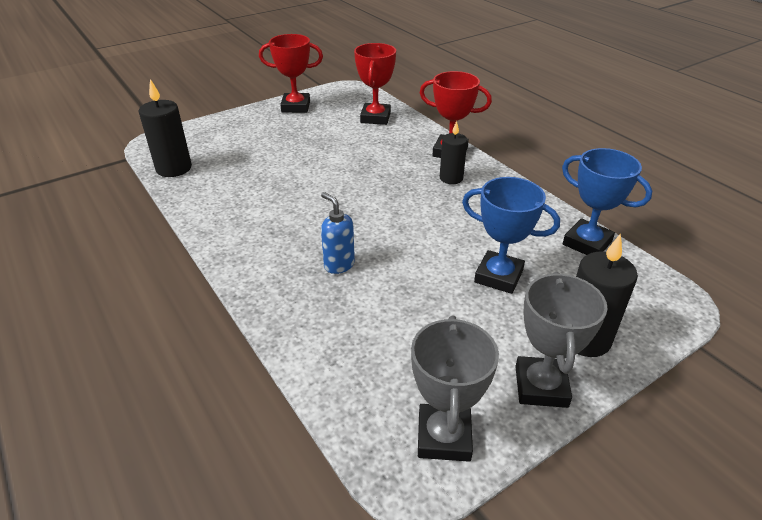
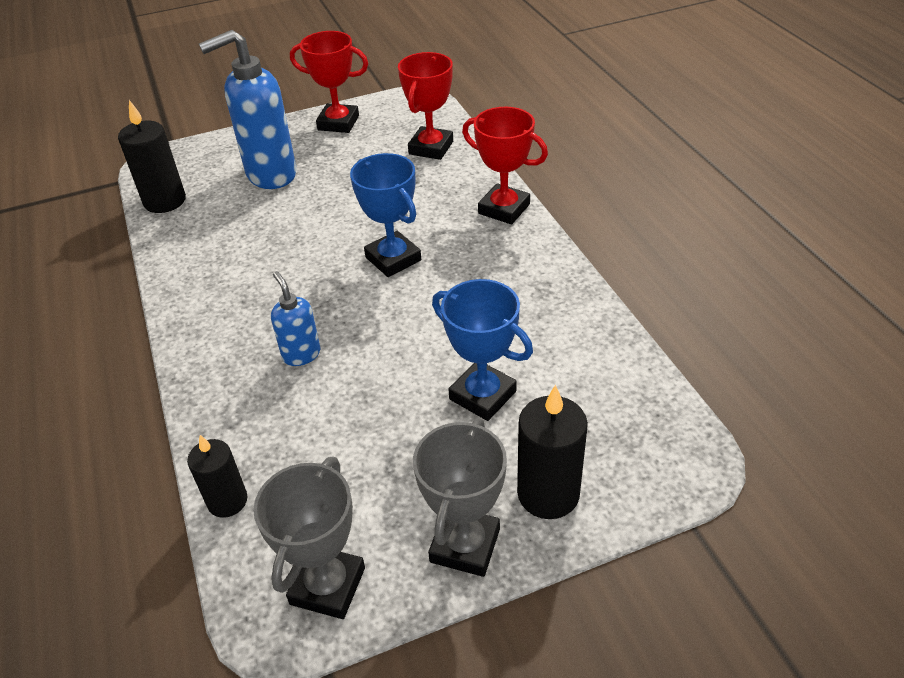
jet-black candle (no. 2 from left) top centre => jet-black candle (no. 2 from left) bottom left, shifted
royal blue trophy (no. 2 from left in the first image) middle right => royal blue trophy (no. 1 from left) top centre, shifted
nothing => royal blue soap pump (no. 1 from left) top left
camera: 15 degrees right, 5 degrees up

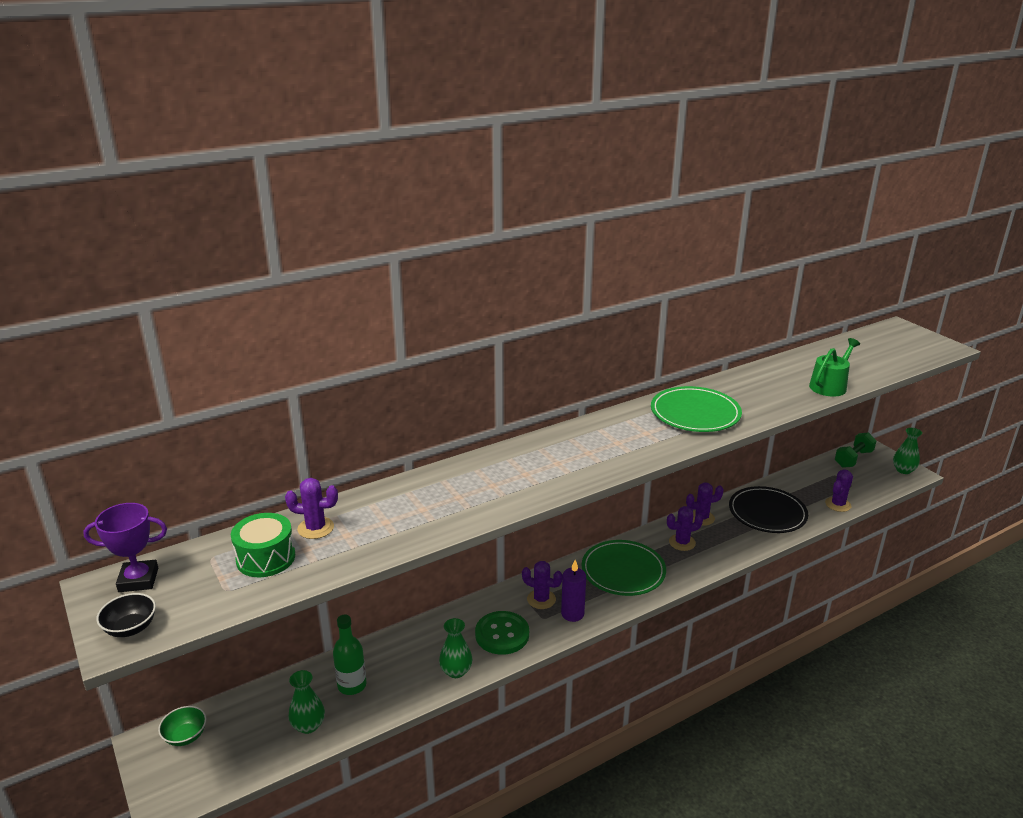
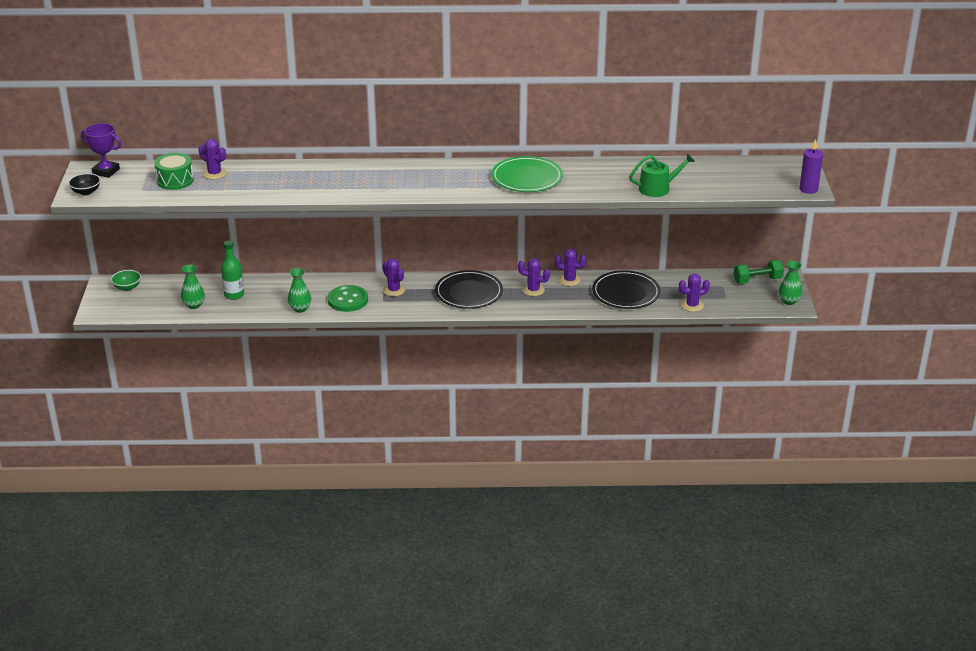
purple candle bottom centre => purple candle top right, shifted
emerald flat dish (no. 1 from left) bottom centre => jet-black flat dish (no. 1 from left) centre
camera: 30 degrees right, 5 degrees up

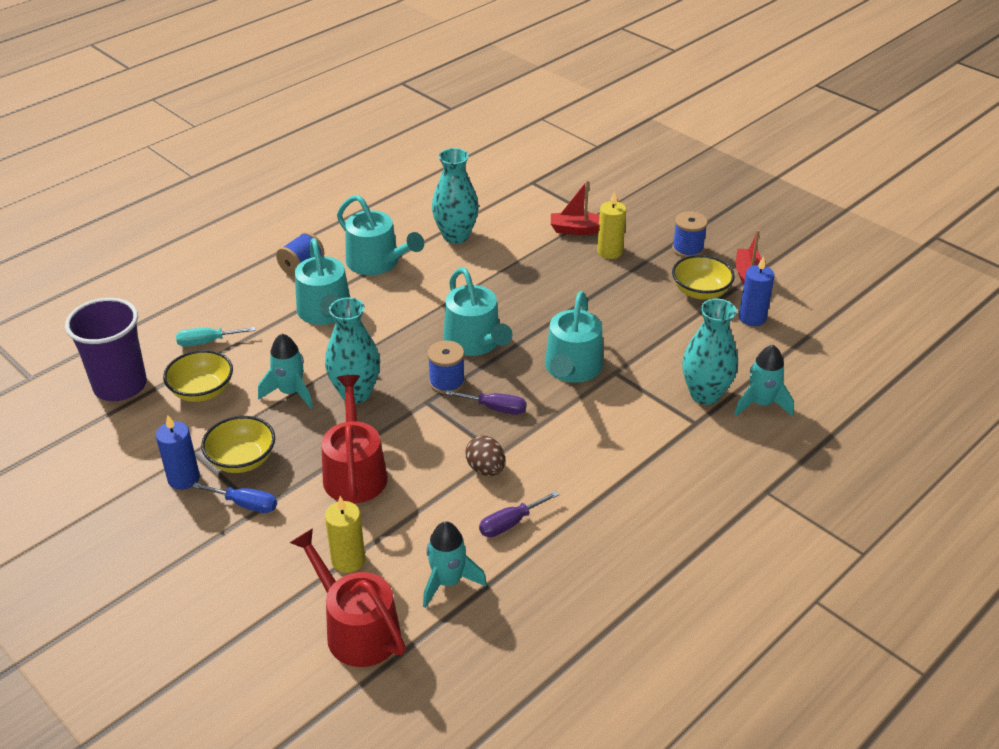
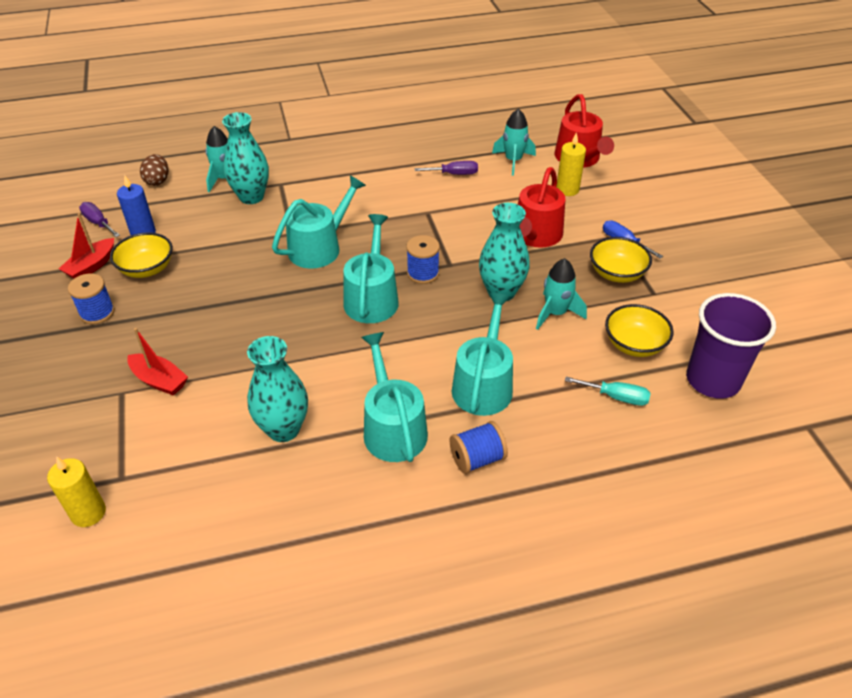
royal blue candle (no. 1 from left) middle left => nothing
purple hand screwdriver (no. 1 from left) centre => purple hand screwdriver (no. 1 from left) top left, shifted
russet egg shape centre => russet egg shape top left, shifted
yellow candle (no. 2 from left in the first image) top centre => yellow candle (no. 1 from left) bottom left, shifted
camera: 150 degrees left, 5 degrees up

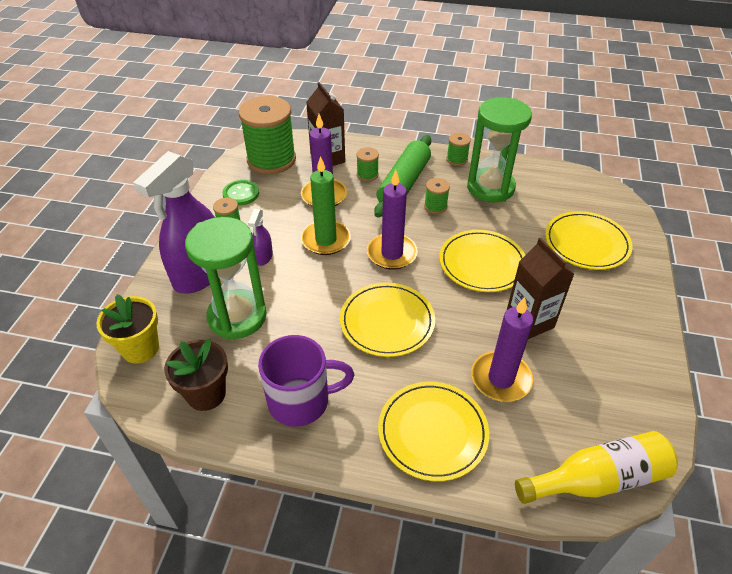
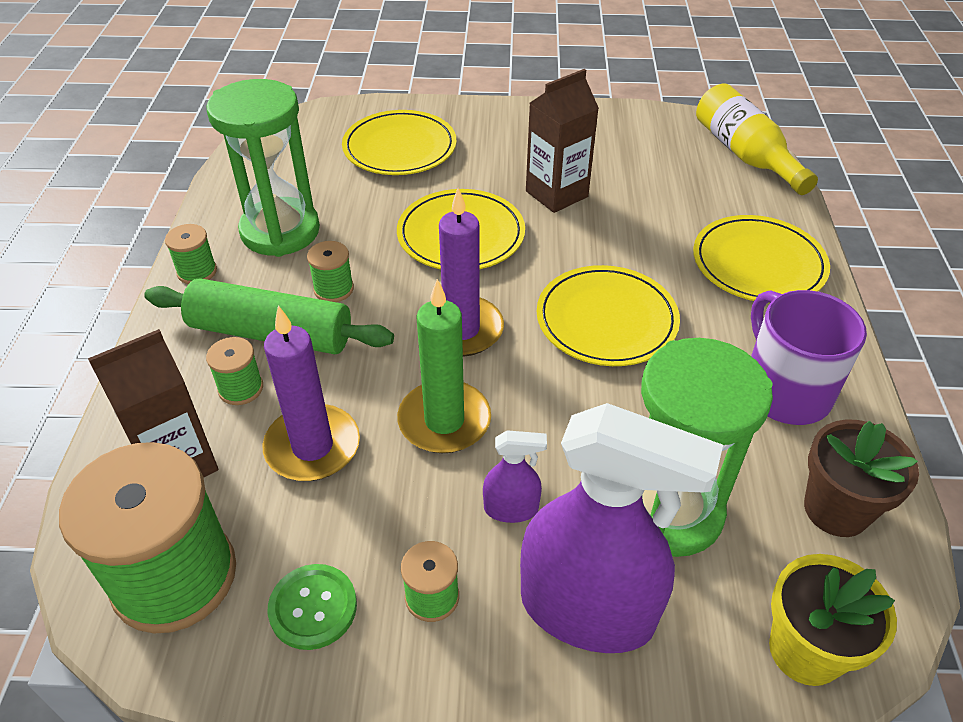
purple candle (no. 3 from left) middle right => nothing
camera: 100 degrees left, 0 degrees up

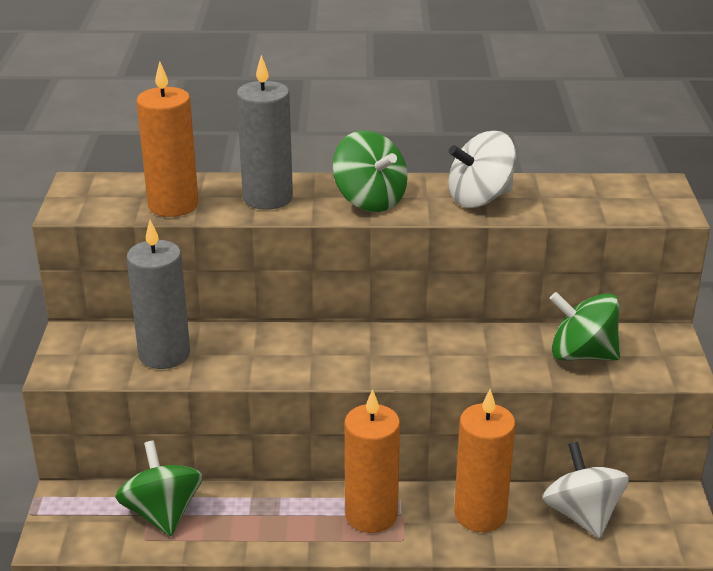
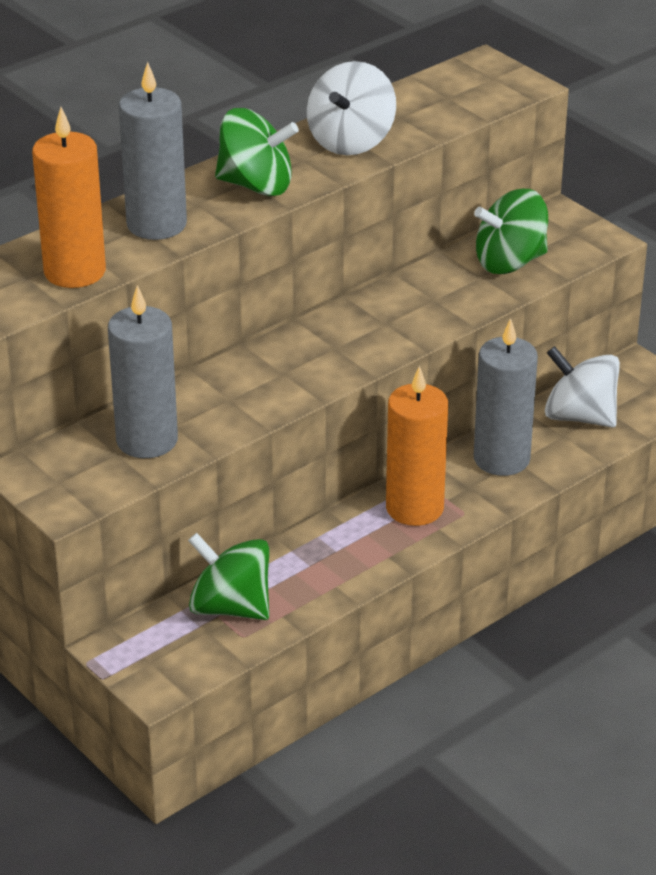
orange candle (no. 3 from left) bottom right => ash-grey candle (no. 3 from left) middle right
camera: 40 degrees left, 5 degrees up

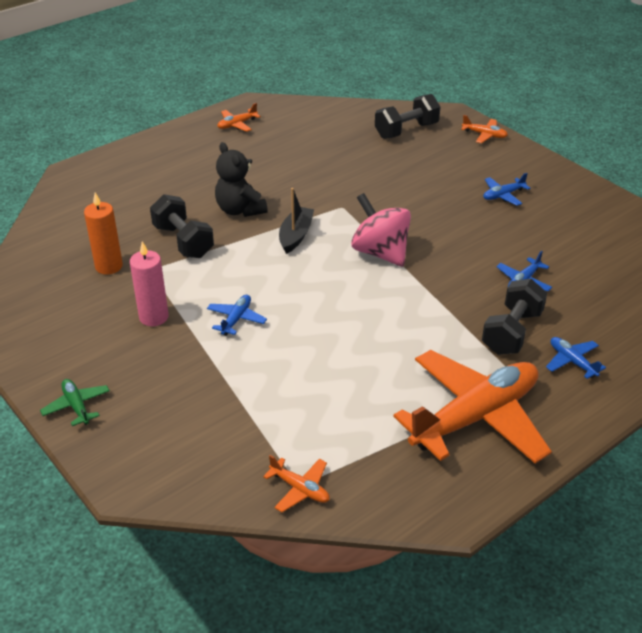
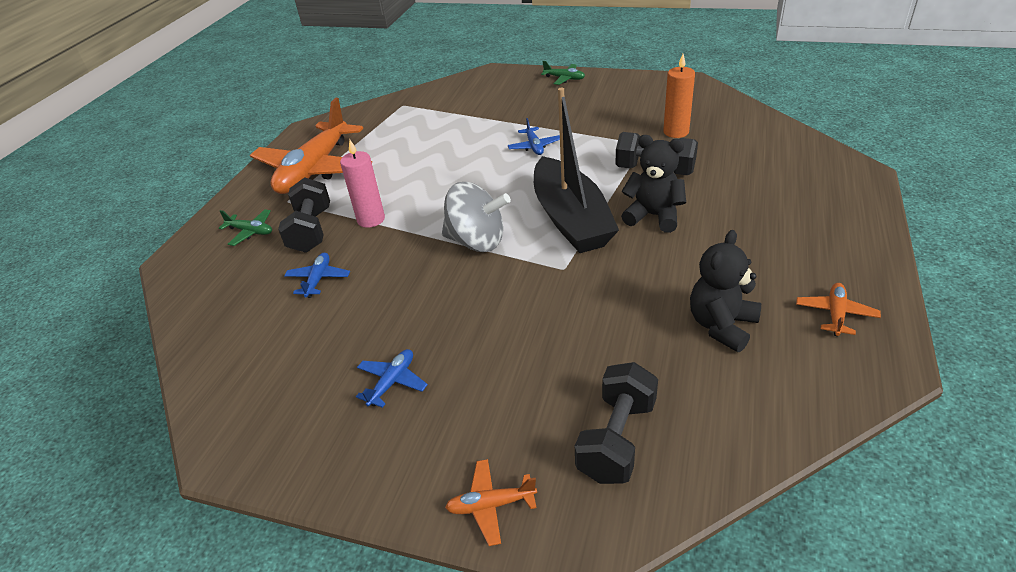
rose-pink candle middle left => rose-pink candle top centre, shifted
orange toy plane (no. 2 from left) bottom centre => nothing
jet-black toy boat centre => jet-black toy boat top centre, x1.95
rose-pink spinning top centre => ash-grey spinning top centre
royal blue toy plane (no. 4 from left) middle right => emerald toy plane (no. 1 from left) middle left
nothing => jet-black teddy bear (no. 2 from left) middle right
camera: 150 degrees right, 0 degrees up

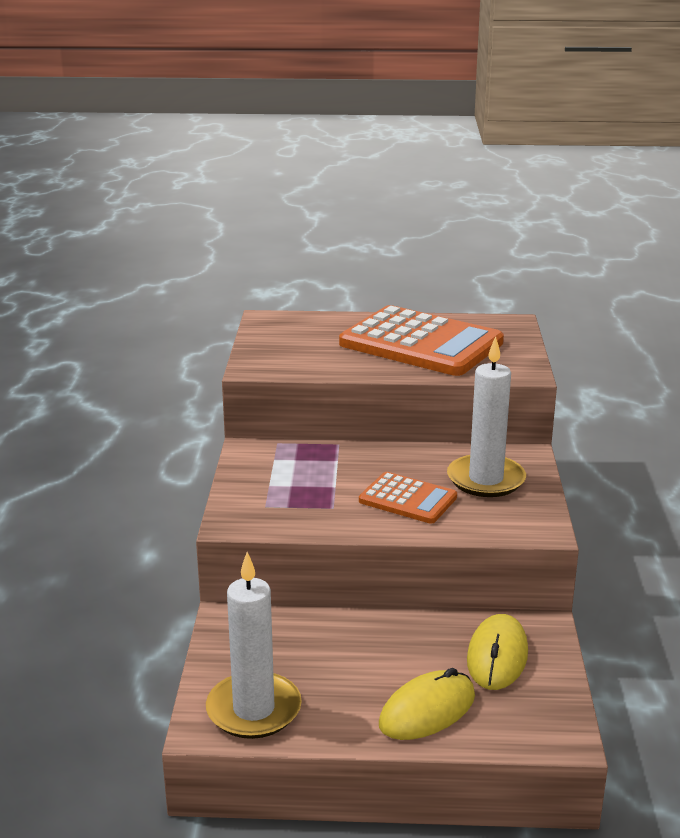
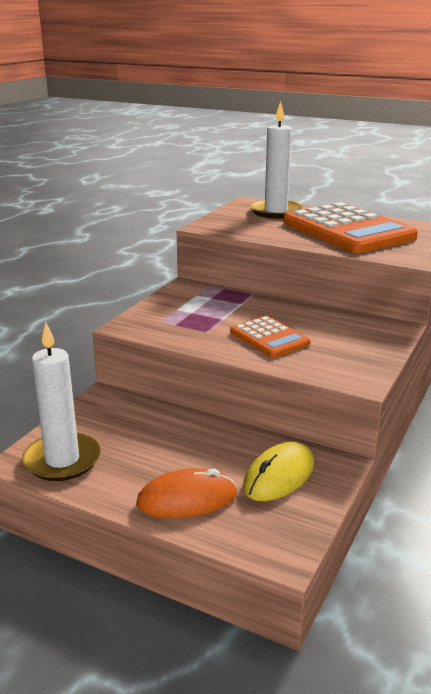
yellow mouse (no. 1 from left) bottom centre => orange mouse bottom centre
pure white candle (no. 2 from left) middle right => pure white candle (no. 2 from left) top centre, shifted
camera: 25 degrees right, 0 degrees up

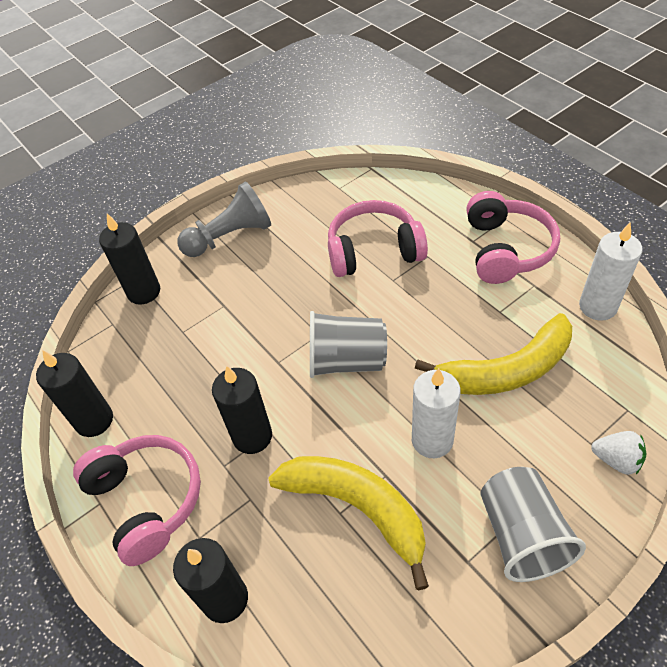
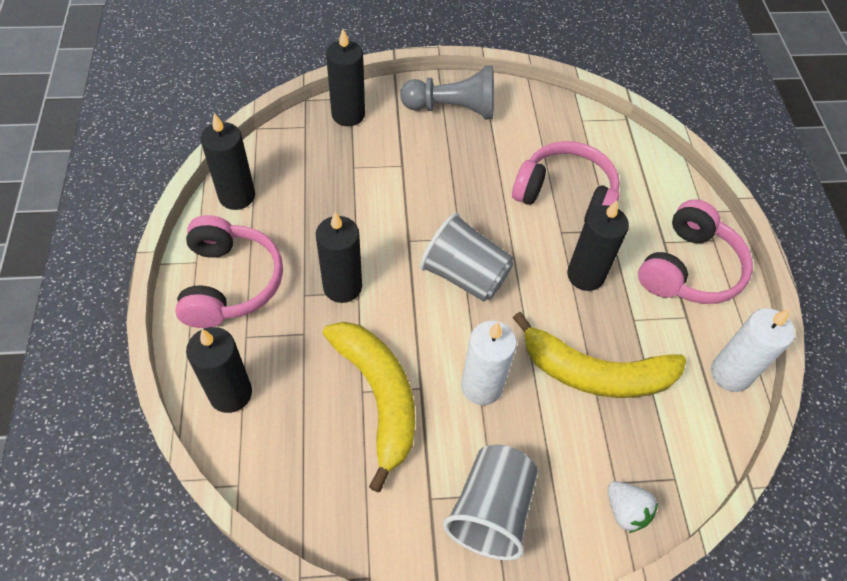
nothing => jet-black candle (no. 5 from left) middle right
camera: 25 degrees right, 5 degrees up

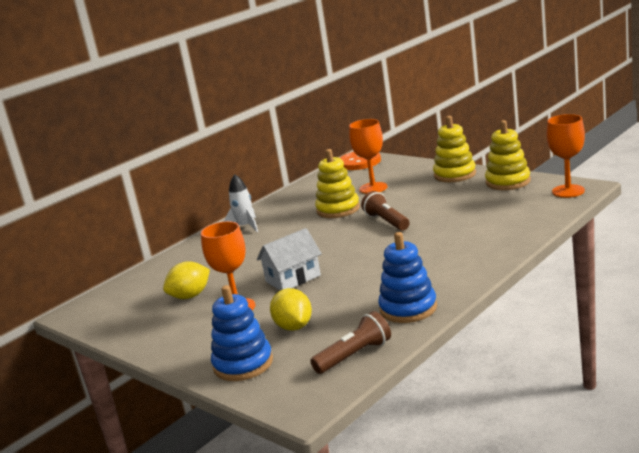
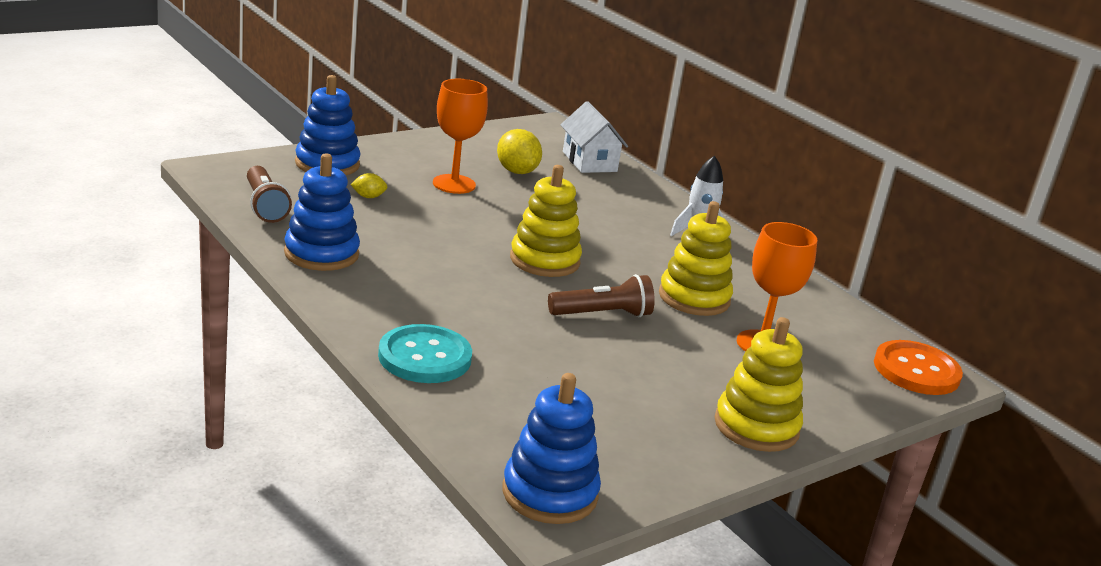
pure white toy house centre => pure white toy house top centre, shifted
yellow lemon (no. 2 from left in the first image) bottom centre => yellow lemon (no. 1 from left) top centre, x0.53
yellow stacking rings (no. 3 from left in the first image) middle right => yellow stacking rings (no. 1 from left) centre, shifted
orange wine glass (no. 3 from left) middle right => royal blue stacking rings (no. 3 from left) bottom centre
nothing => teal shirt button centre
camera: 95 degrees right, 5 degrees up

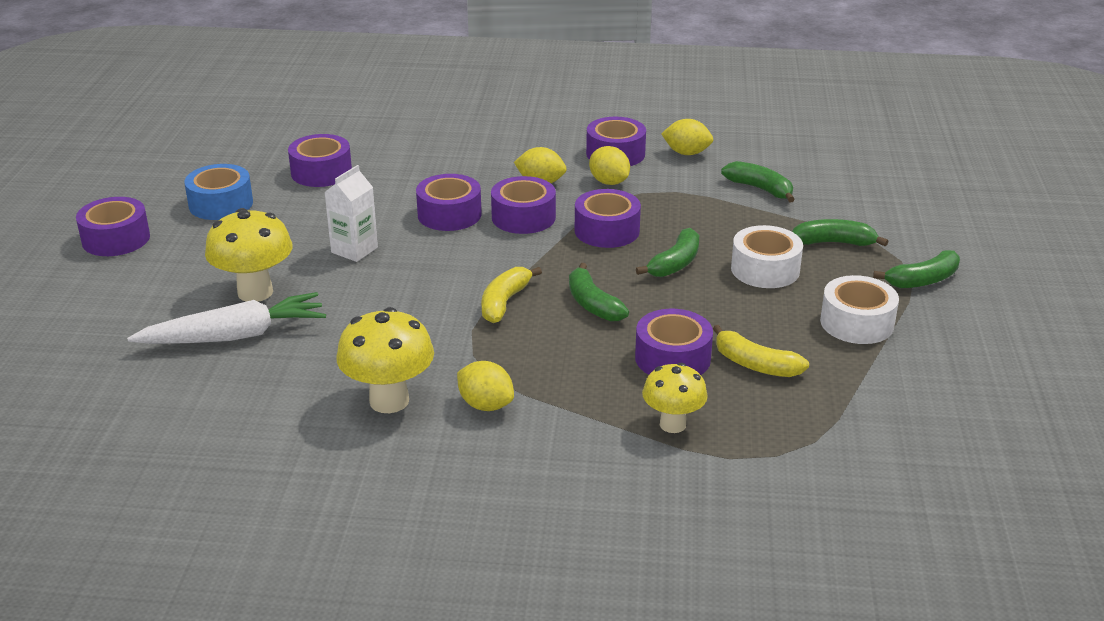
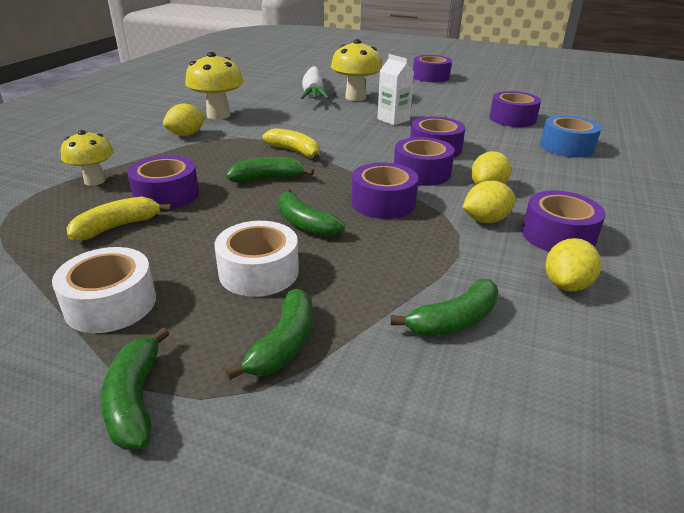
royal blue roll of tape top left => royal blue roll of tape top right, shifted
camera: 105 degrees right, 0 degrees up

